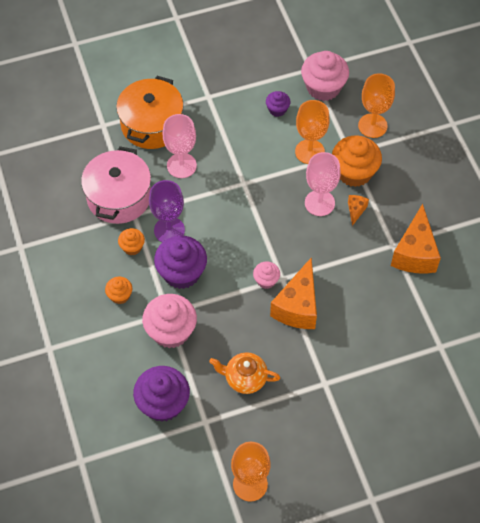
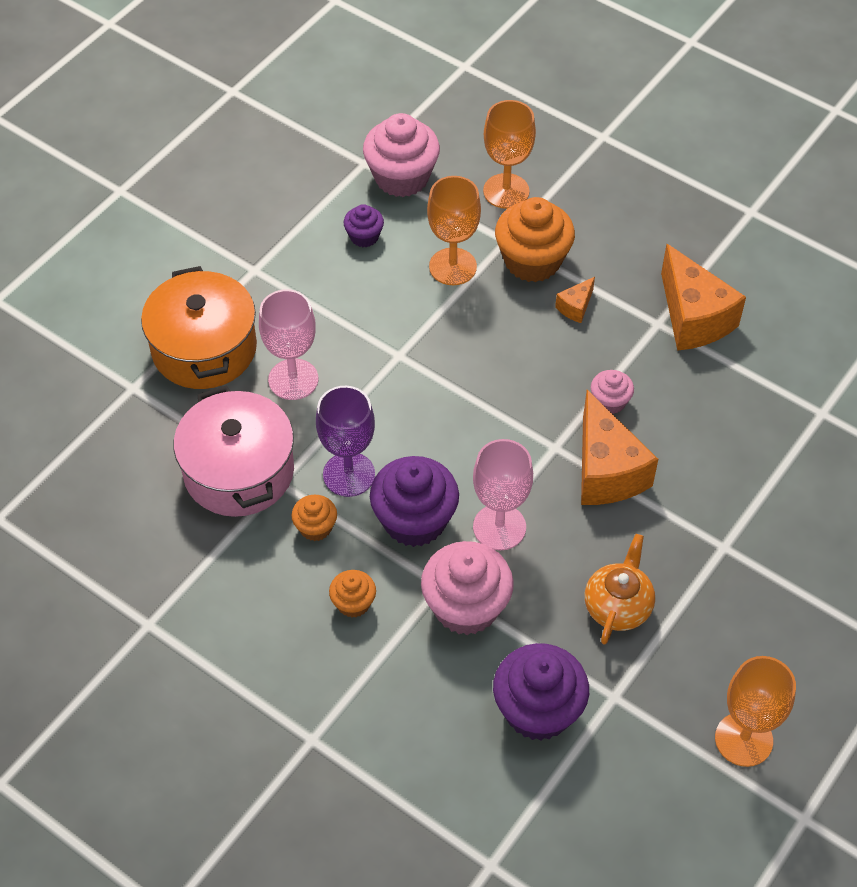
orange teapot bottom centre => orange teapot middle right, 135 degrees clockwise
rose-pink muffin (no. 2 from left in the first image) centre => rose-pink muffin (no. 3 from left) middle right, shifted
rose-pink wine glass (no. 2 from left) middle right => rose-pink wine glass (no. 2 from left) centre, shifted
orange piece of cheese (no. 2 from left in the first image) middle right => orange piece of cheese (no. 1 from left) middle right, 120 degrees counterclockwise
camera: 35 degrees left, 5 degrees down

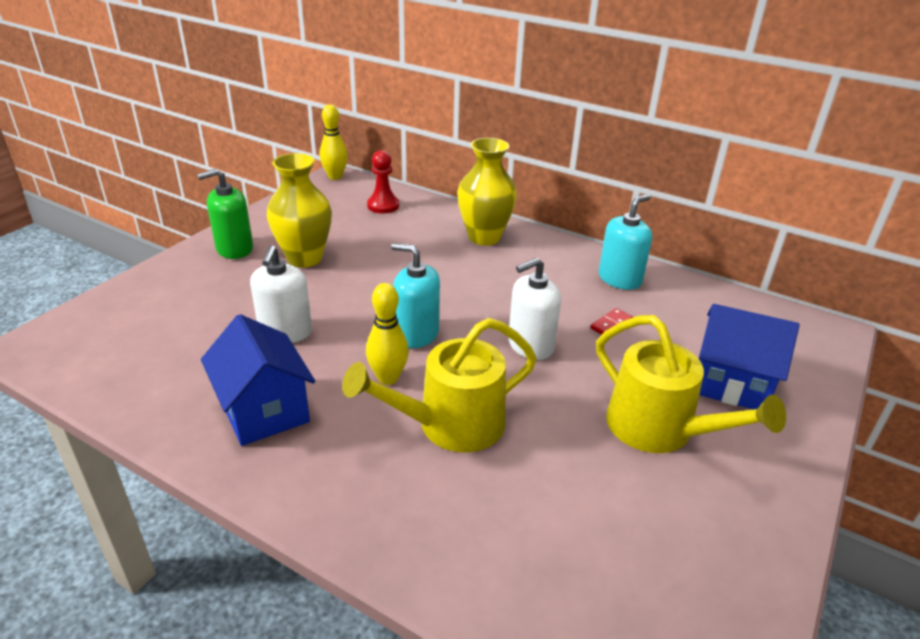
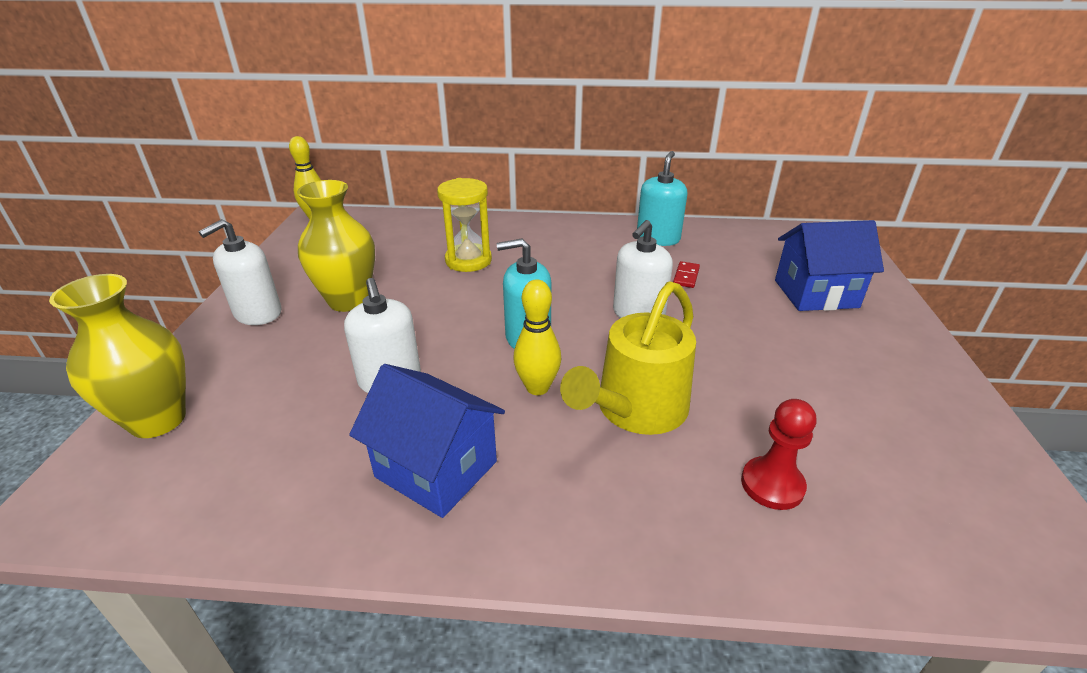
emerald soap pump middle left => pure white soap pump (no. 1 from left) middle left
crimson pawn top centre => crimson pawn bottom right, shifted
yellow vase (no. 2 from left in the first image) top centre => yellow vase (no. 1 from left) middle left, shifted
yellow watering can (no. 2 from left) middle right => nothing
nothing => yellow hourglass centre
camera: 25 degrees left, 0 degrees up

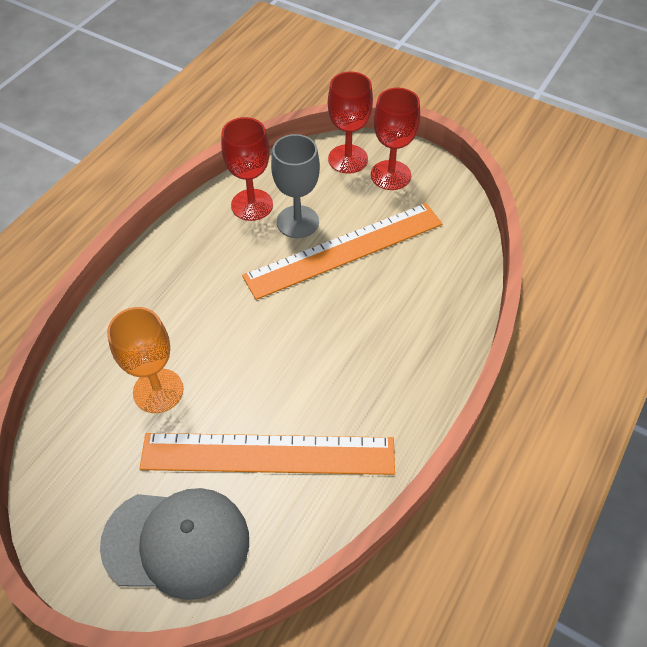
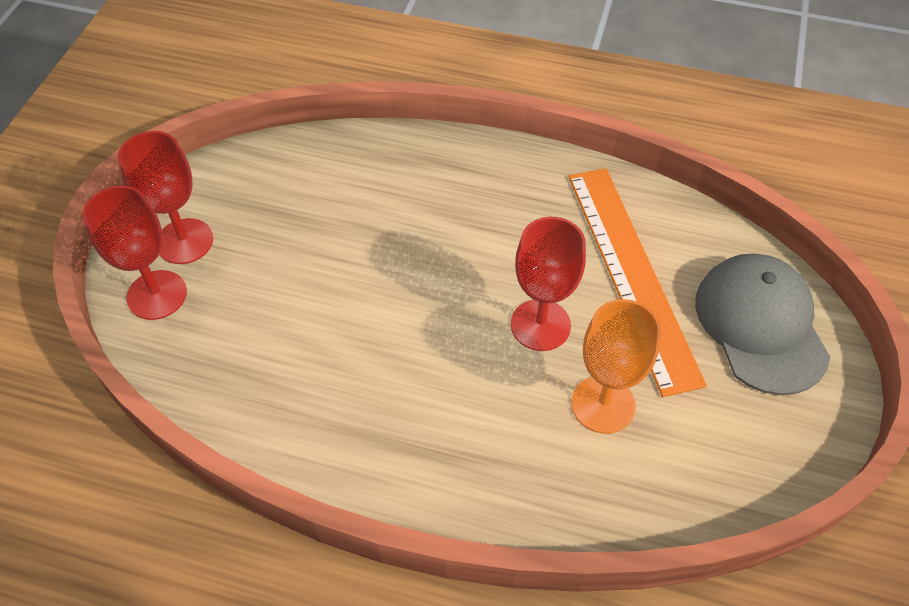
crimson wine glass (no. 1 from left in the first image) top centre => crimson wine glass (no. 3 from left) centre, shifted
orange measuring stick (no. 2 from left) centre => nothing
ash-grey wine glass top centre => nothing
camera: 105 degrees left, 0 degrees up

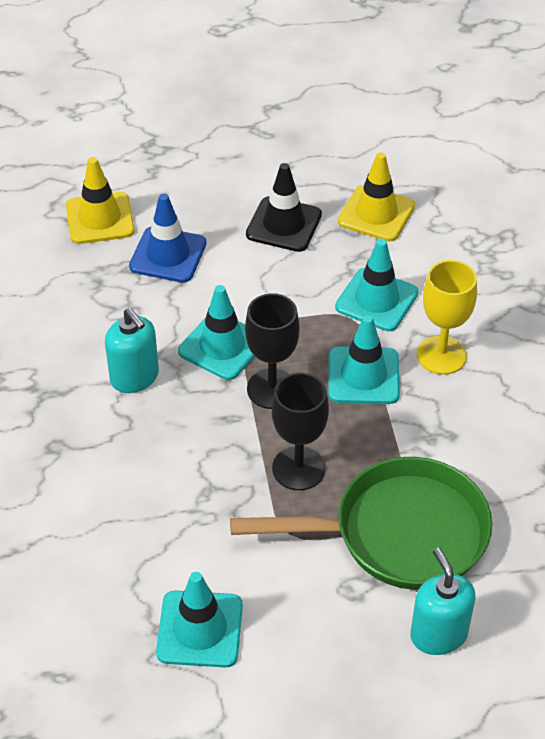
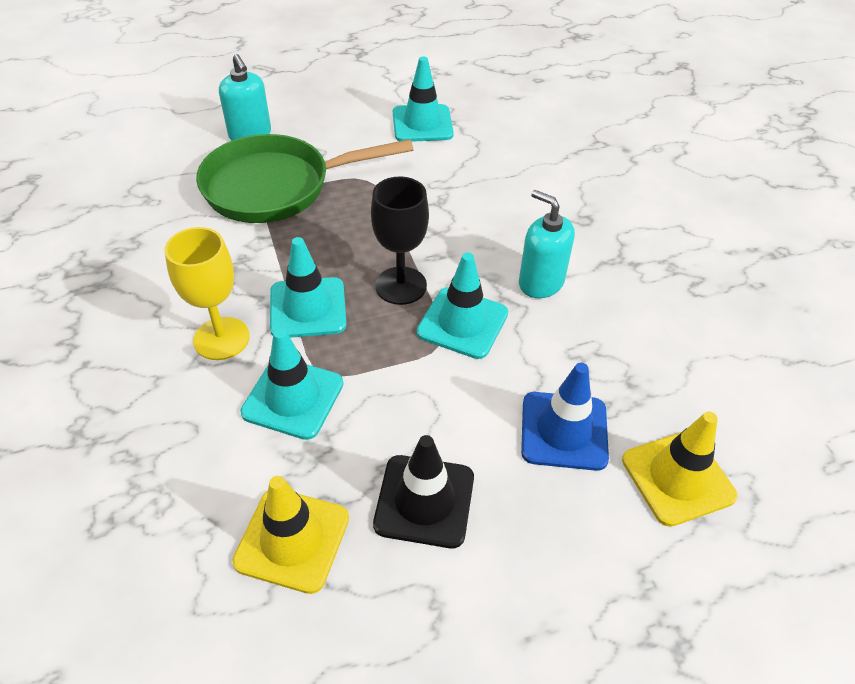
jet-black wine glass (no. 2 from left) centre => nothing
camera: 170 degrees right, 0 degrees up

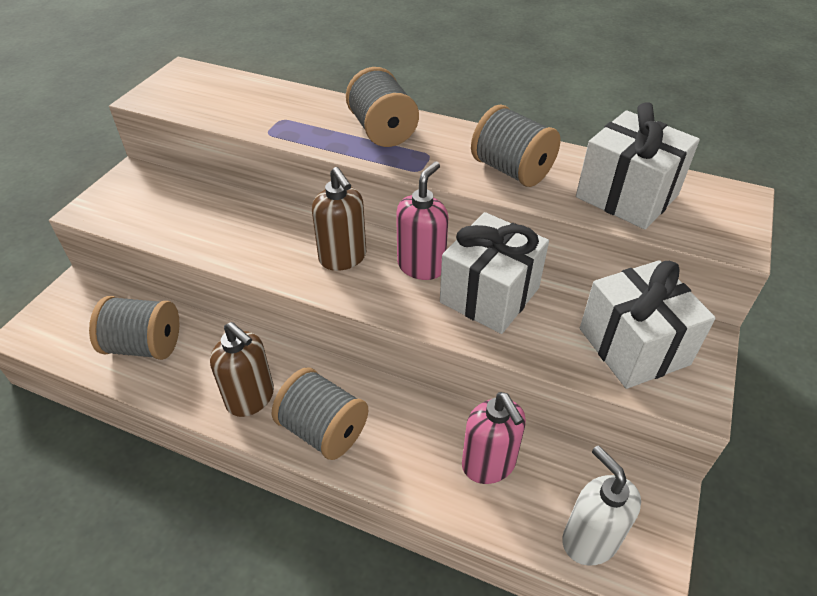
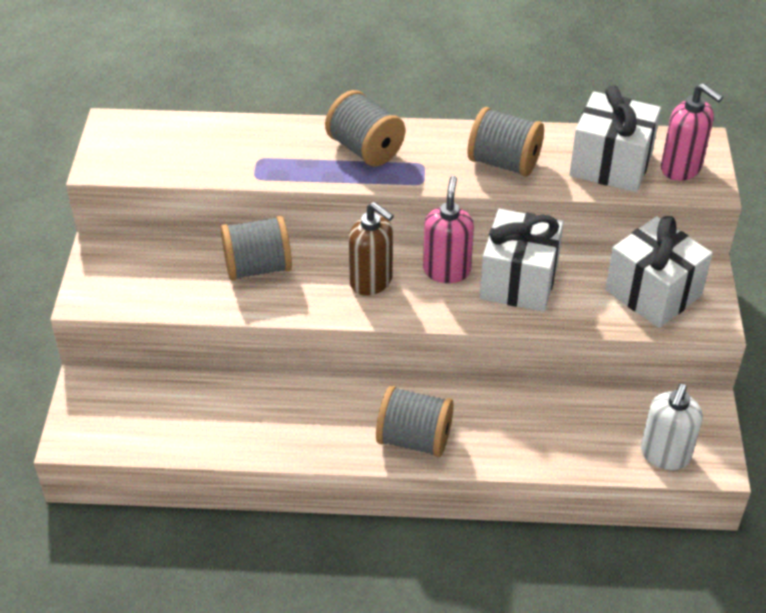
ash-grey bobbin (no. 1 from left) middle left => ash-grey bobbin (no. 1 from left) centre, shifted
russet soap pump (no. 1 from left) middle left => nothing
rose-pink soap pump (no. 2 from left) bottom centre => rose-pink soap pump (no. 2 from left) top right, shifted
pure white soap pump bottom right, 105 degrees counterclockwise
camera: 20 degrees left, 0 degrees up

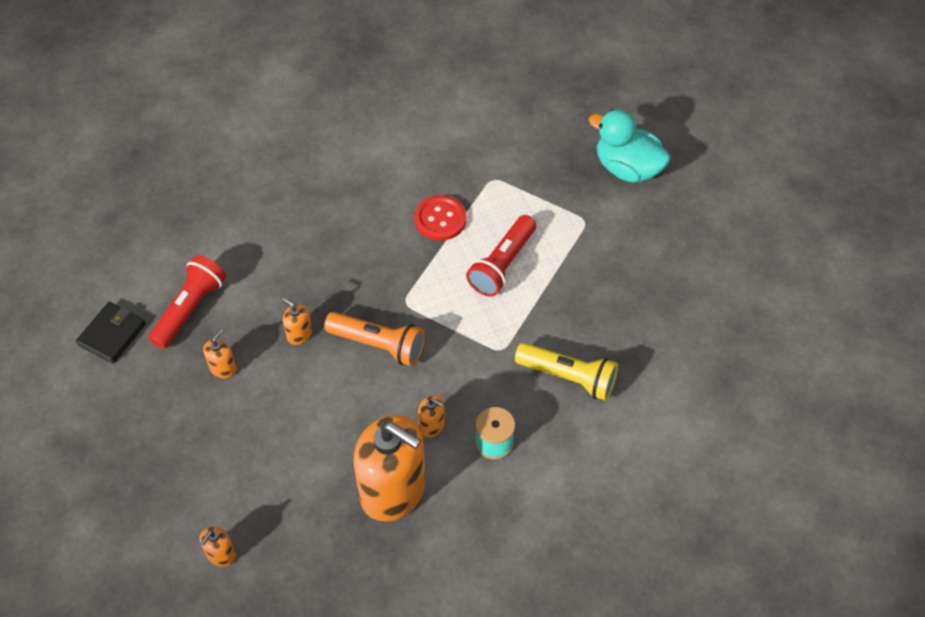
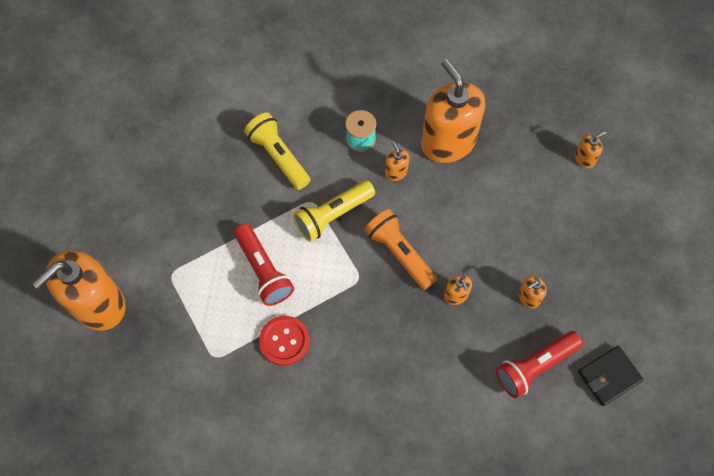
crimson torch (no. 2 from left in the first image) centre => crimson torch (no. 1 from left) centre, 90 degrees clockwise
teal toy duck top right => orange soap pump (no. 1 from left) middle left
nothing => yellow torch (no. 2 from left) centre
camera: 150 degrees left, 10 degrees up

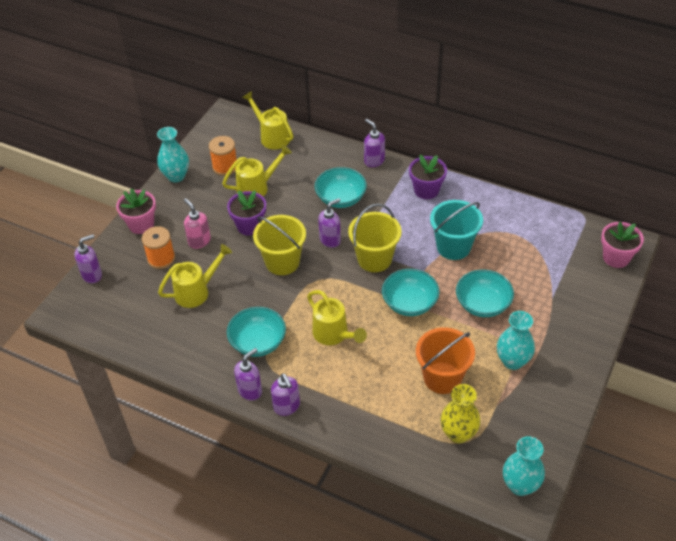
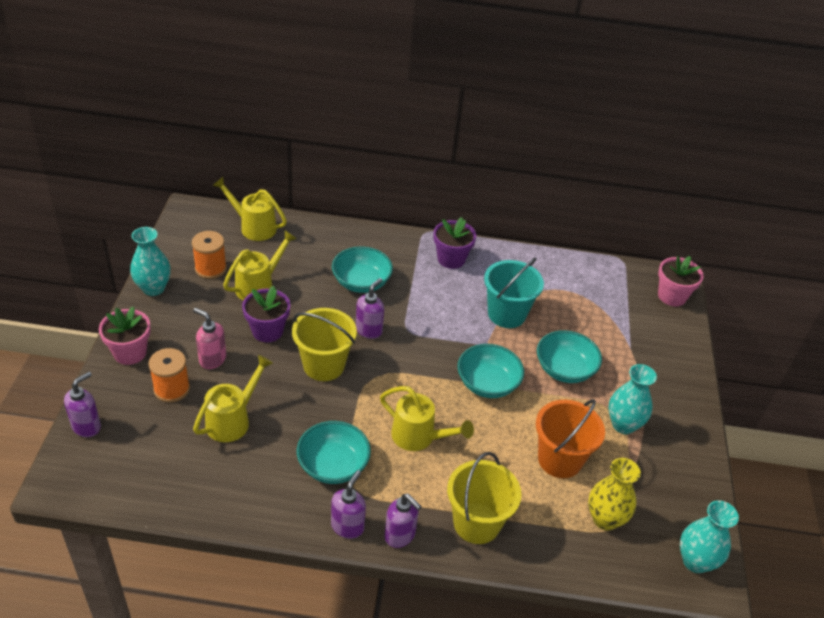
yellow sand bucket (no. 2 from left) centre => yellow sand bucket (no. 2 from left) bottom centre, shifted
purple soap pump (no. 5 from left) top centre => nothing
camera: 25 degrees left, 5 degrees down

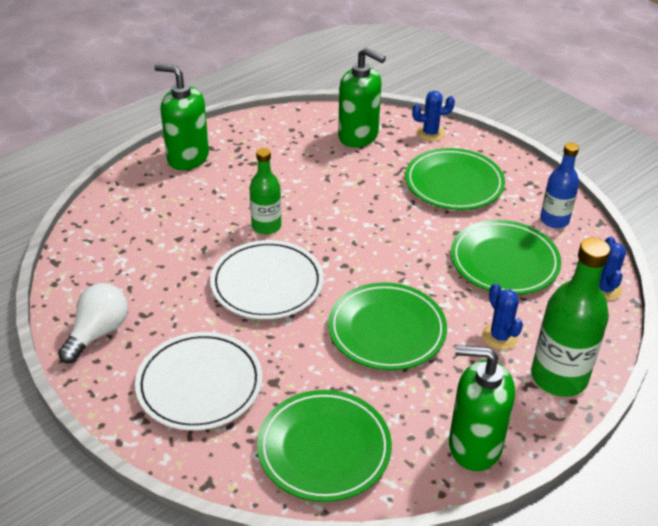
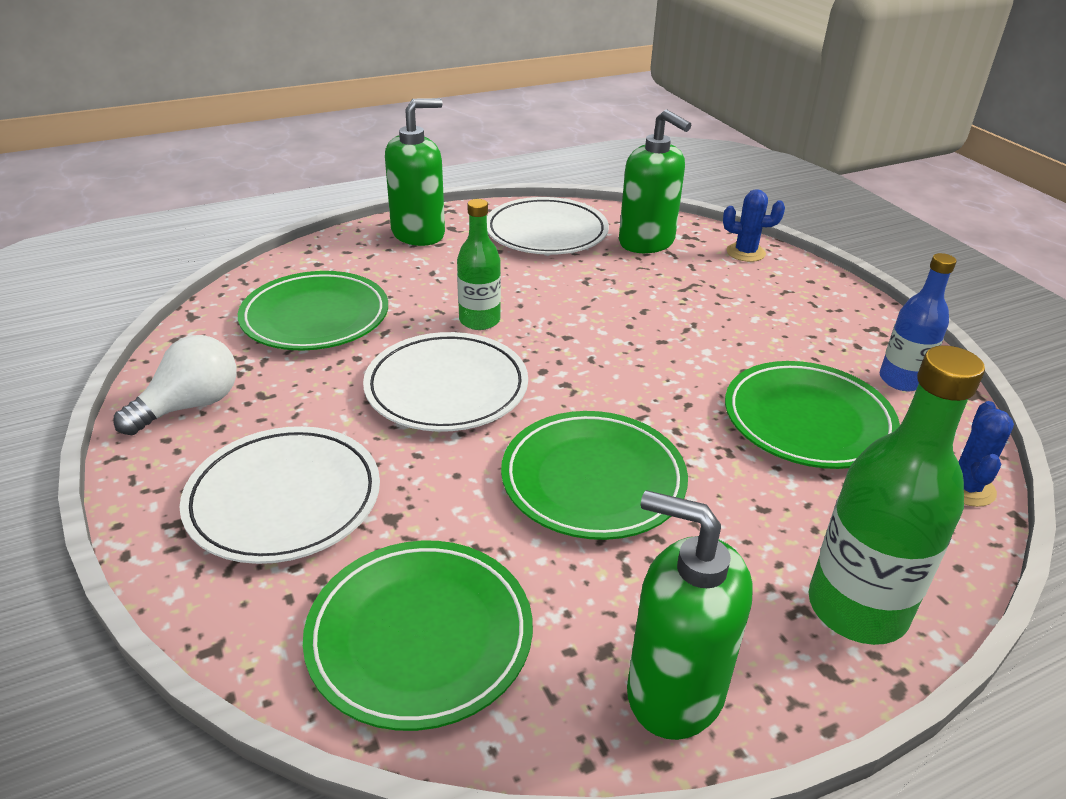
emerald soap pump (no. 1 from left) top left => emerald soap pump (no. 1 from left) top centre, 105 degrees clockwise
emerald flat dish (no. 3 from left in the first image) middle right => emerald flat dish (no. 1 from left) middle left, shifted
royal blue saguaro cactus (no. 2 from left) middle right => nothing
nothing => pure white flat dish (no. 3 from left) top centre
camera: 15 degrees right, 5 degrees down

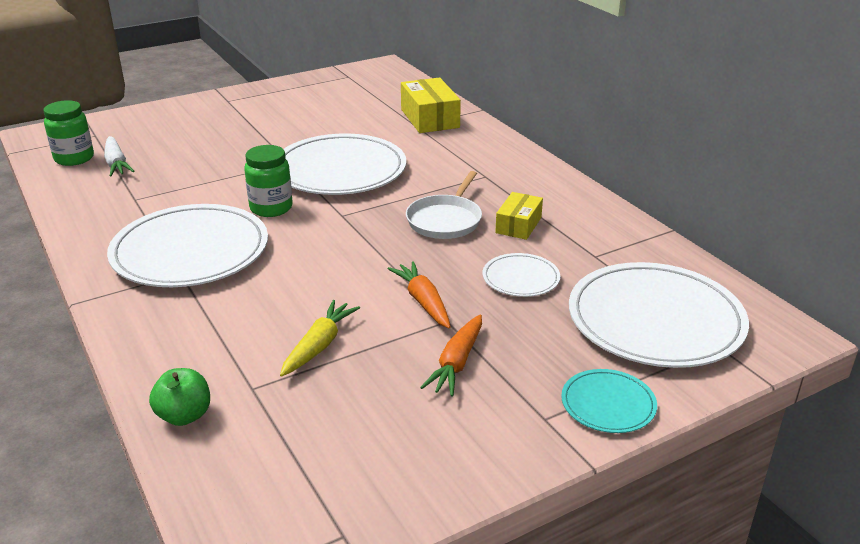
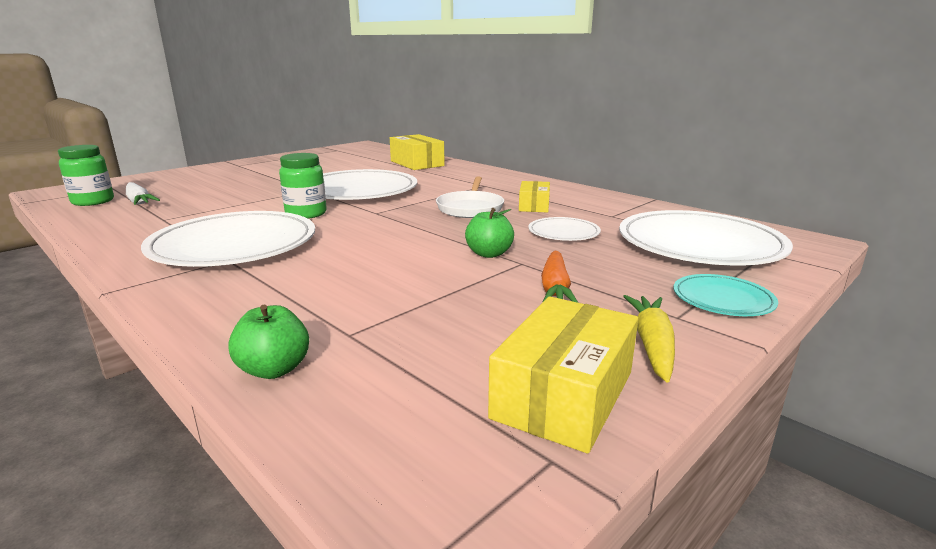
yellow toy carrot centre => yellow toy carrot middle right, shifted
orange toy carrot (no. 1 from left) centre => emerald toy apple (no. 2 from left) centre
nothing => yellow package (no. 3 from left) bottom centre
camera: 15 degrees left, 10 degrees down

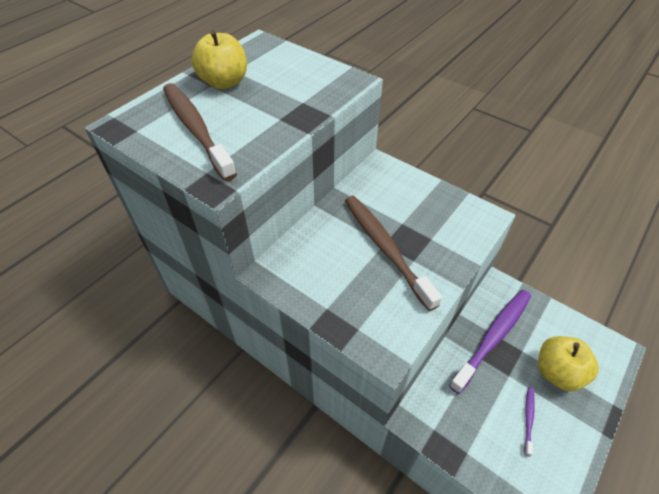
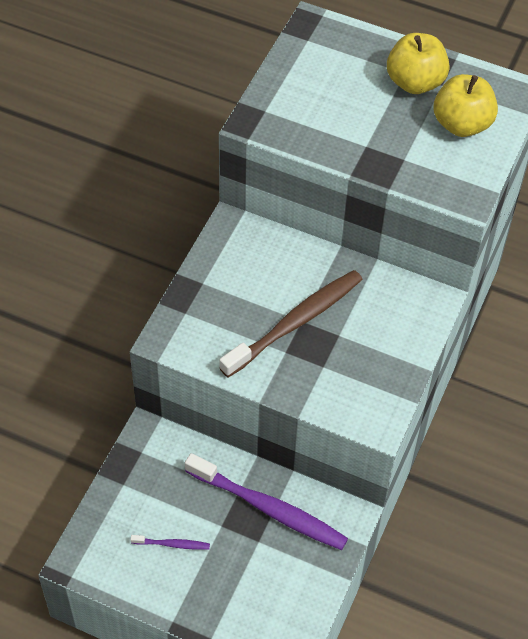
russet tooth brush (no. 1 from left) top left => nothing
yellow toy apple (no. 2 from left) bottom right => yellow toy apple (no. 2 from left) top right, shifted
camera: 75 degrees right, 5 degrees up

